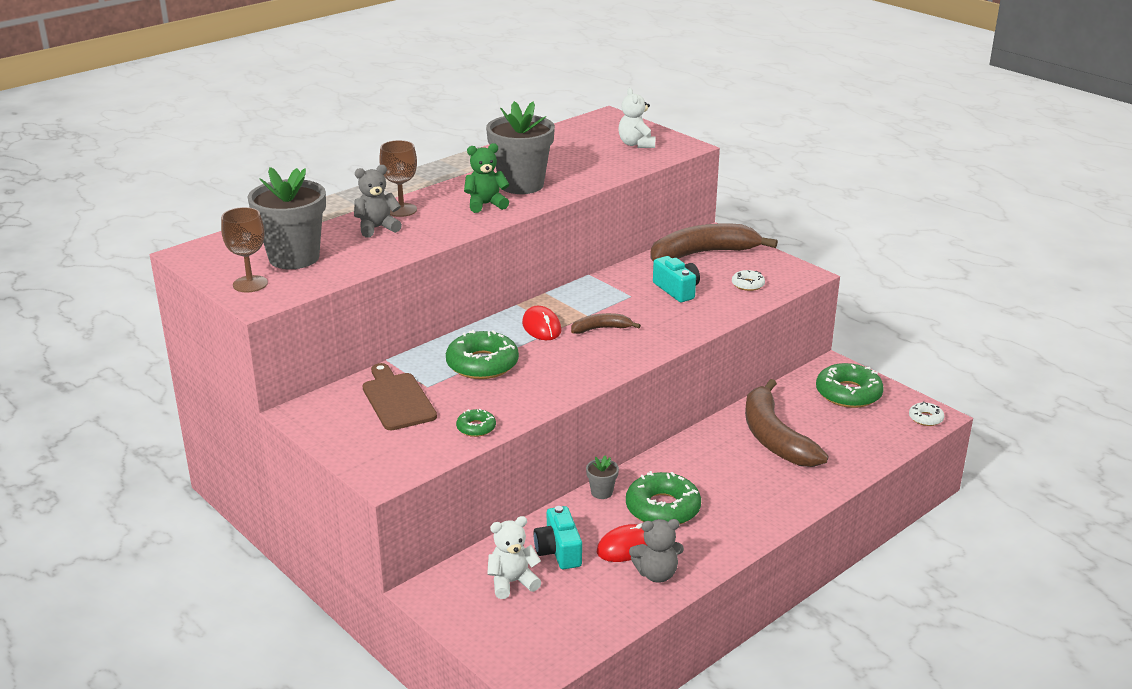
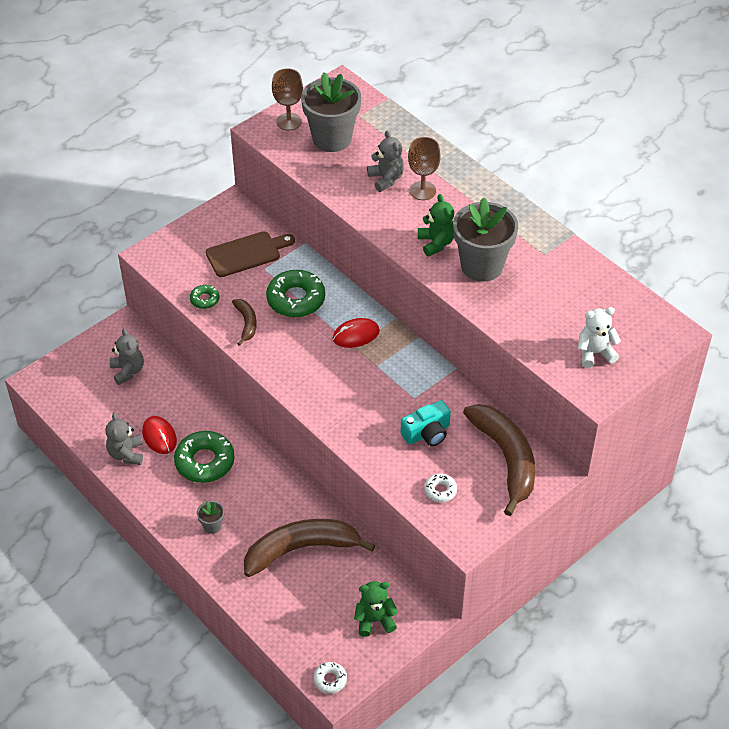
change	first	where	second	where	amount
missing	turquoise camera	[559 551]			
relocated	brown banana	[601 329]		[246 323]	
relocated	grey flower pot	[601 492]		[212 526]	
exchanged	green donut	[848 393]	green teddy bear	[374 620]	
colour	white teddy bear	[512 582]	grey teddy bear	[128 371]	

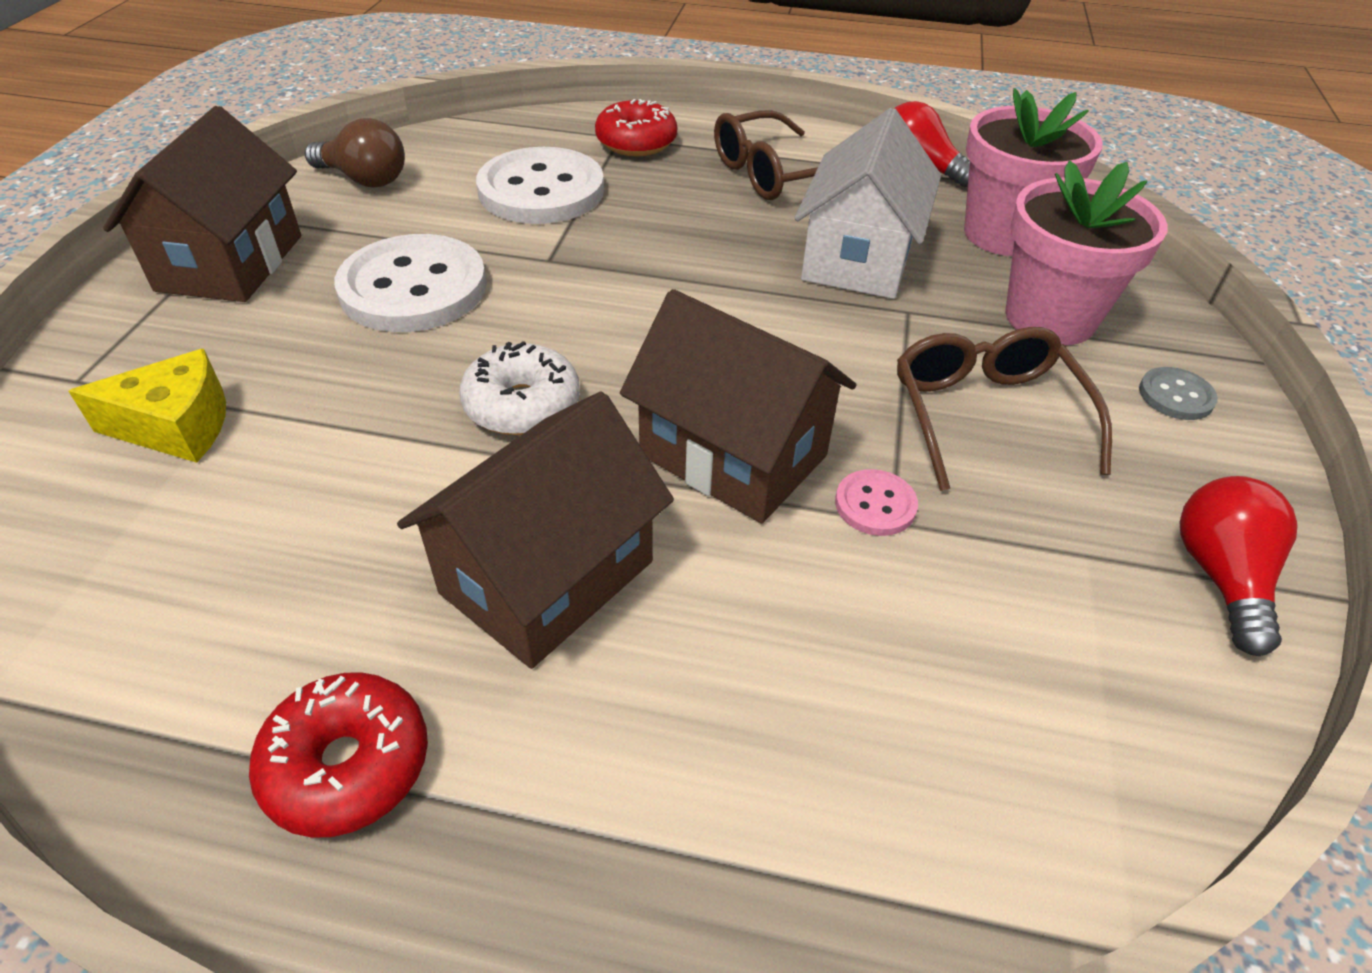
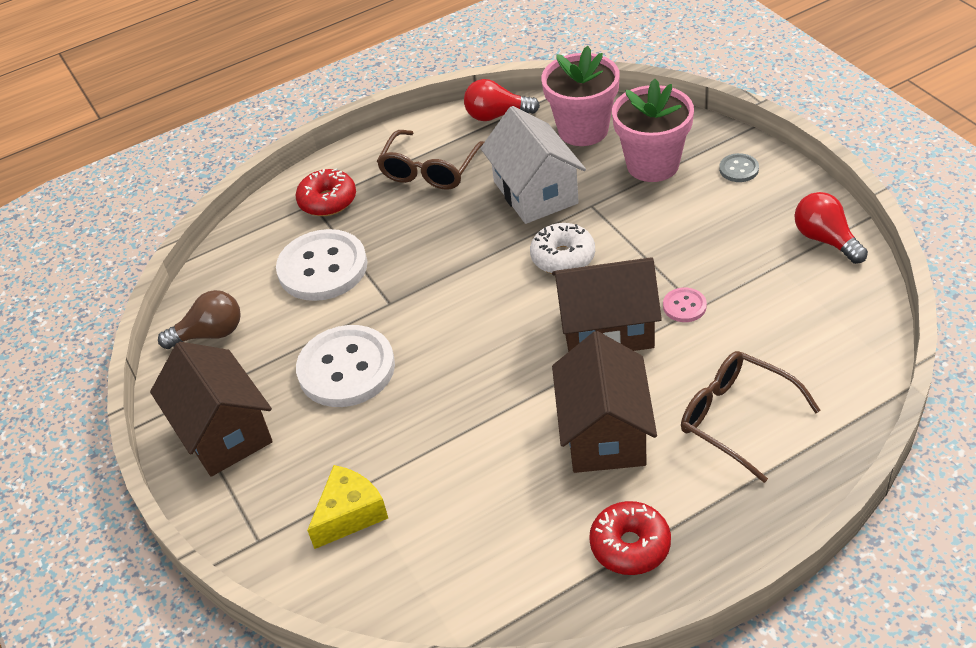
change	first	where	second	where	amount
relocated	white donut	[522 405]		[563 257]	
relocated	brown glasses	[986 415]		[736 418]	

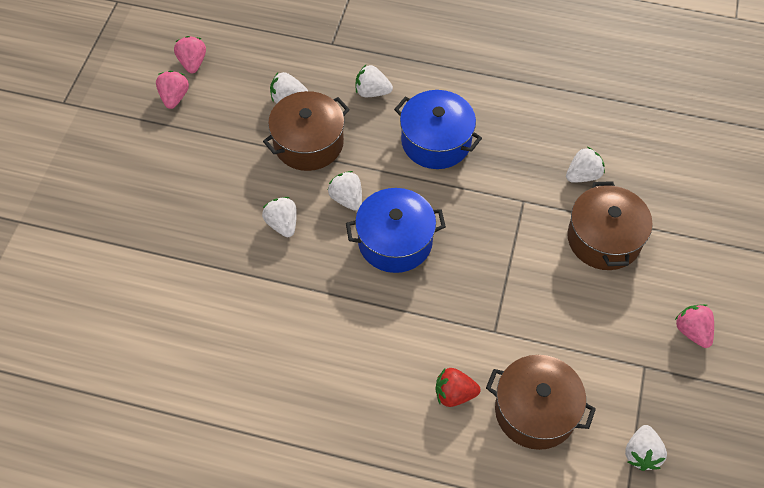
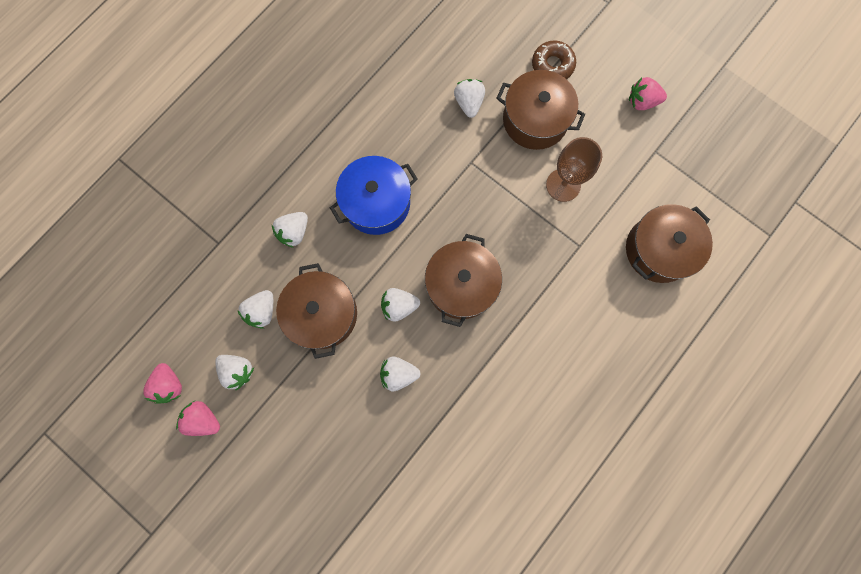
change	first	where	second	where	amount
missing	red strawberry	[454 394]			
appeared			brown donut	[552 65]	
appeared			brown goblet	[563 185]	
relocated	white strawberry	[641 454]		[238 371]	
colour	blue pot	[395 241]	brown pot	[461 285]	
spun	pink strawberry	[192 63]		[170 385]	120 degrees counterclockwise

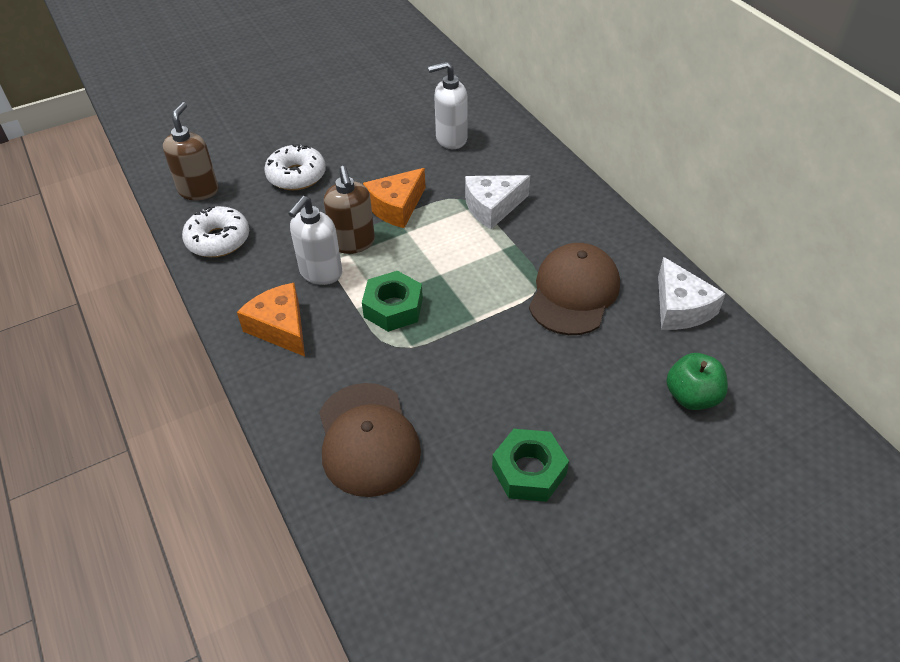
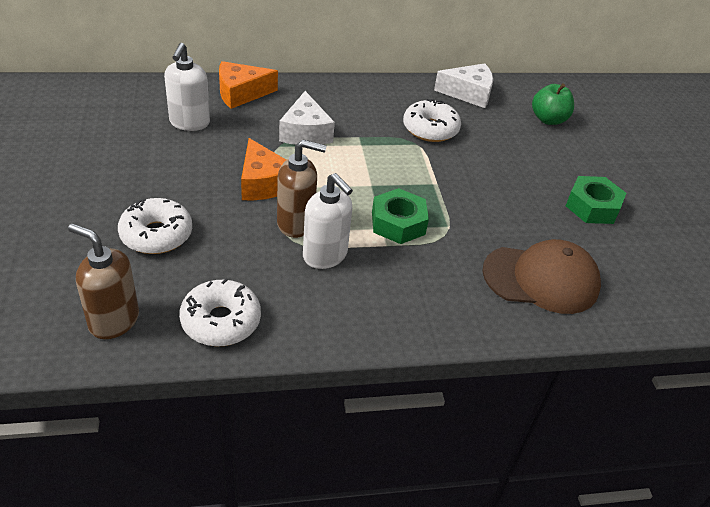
change	first	where	second	where	amount
relocated	orange cheese	[280 327]		[241 93]	
exchanged	brown cap	[574 292]	white donut	[430 129]	

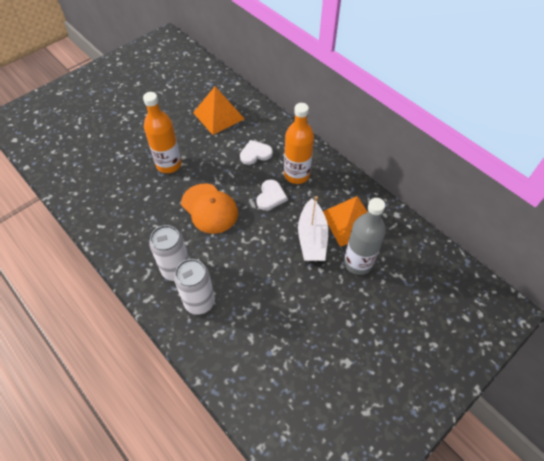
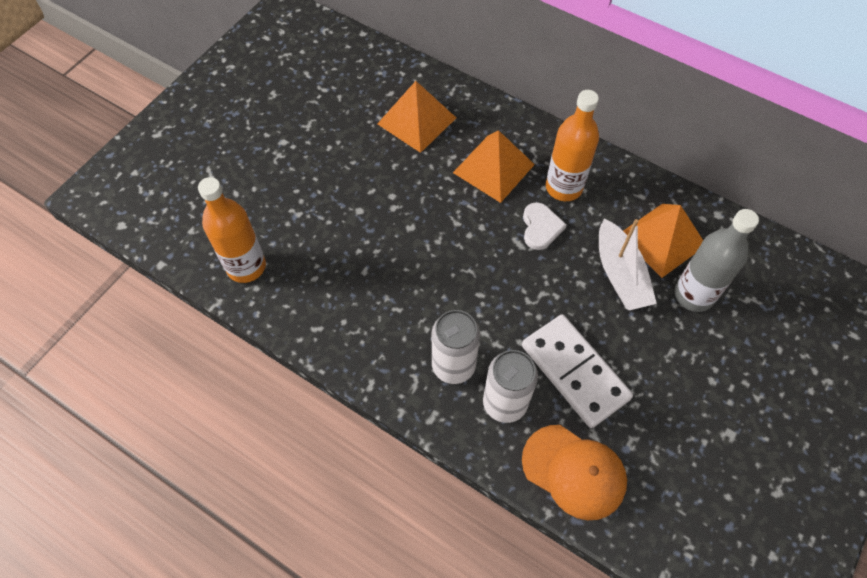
change	first	where	second	where	amount
appeared			white domino	[575 372]	
relocated	orange bottle	[169 164]		[246 266]	
relocated	orange cap	[209 208]		[574 472]	
exchanged	white heart	[255 154]	orange pyramid	[493 168]	

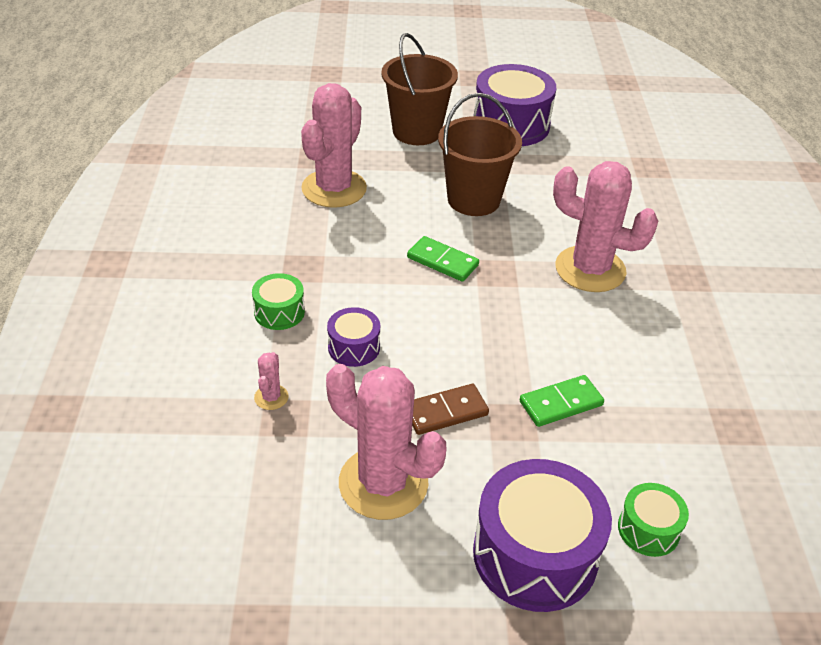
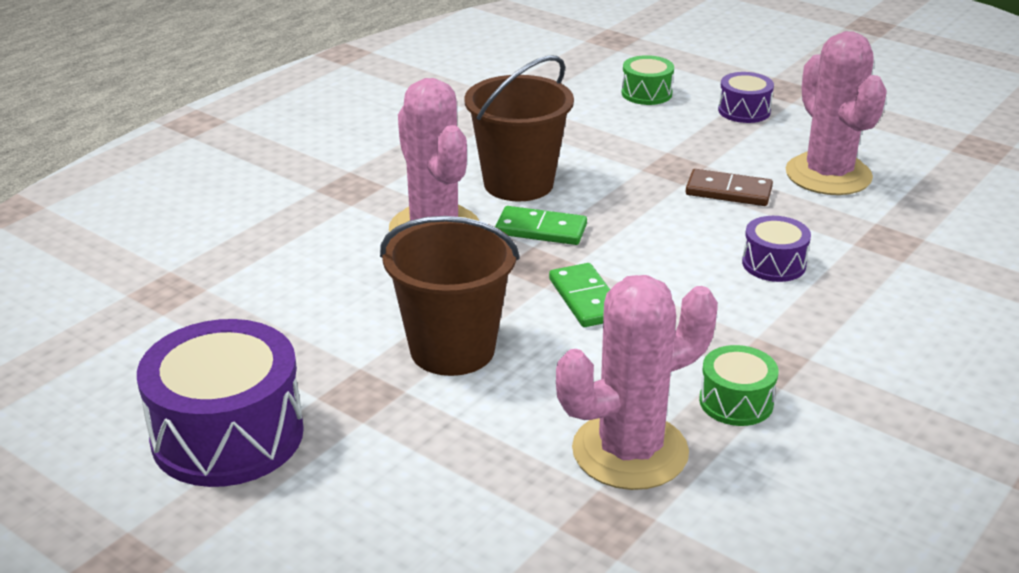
change	first	where	second	where	amount
missing	pink cactus	[271 397]			
relocated	green drum	[279 312]		[736 402]	
relocated	brown bucket	[416 132]		[518 183]	
relocated	green domino	[561 403]		[541 230]	
size	purple drum	[535 554]		[744 111]	x0.51

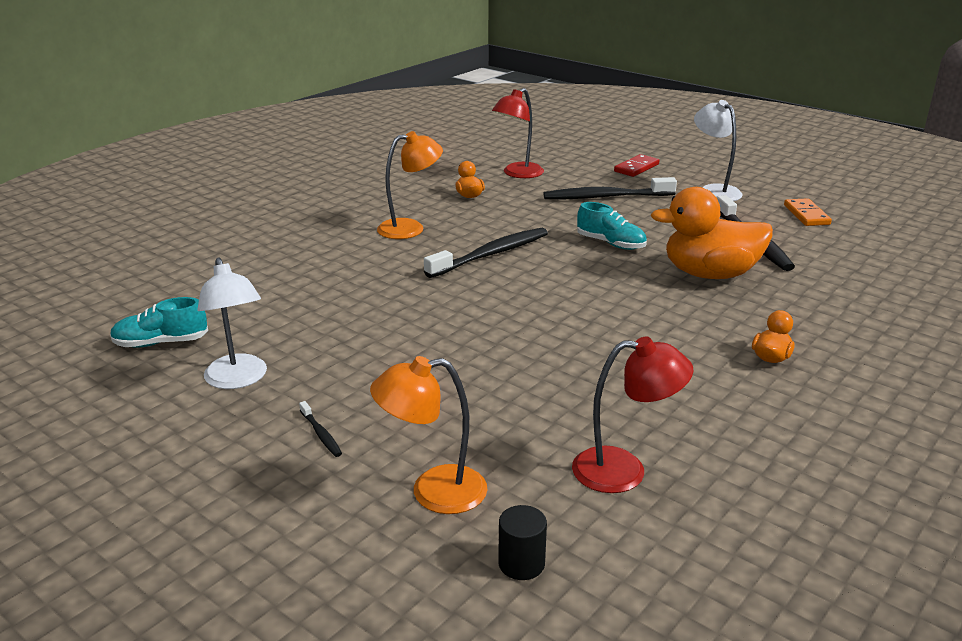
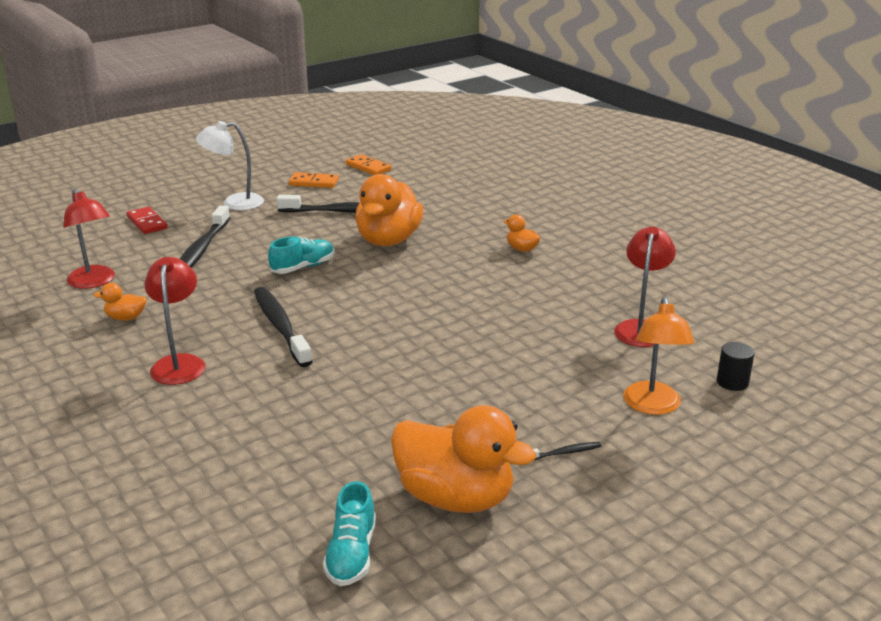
change	first	where	second	where	amount
appeared			orange domino	[368 167]	
exchanged	white lamp	[238 380]	orange duck	[455 498]	
colour	orange lamp	[410 228]	red lamp	[179 363]	

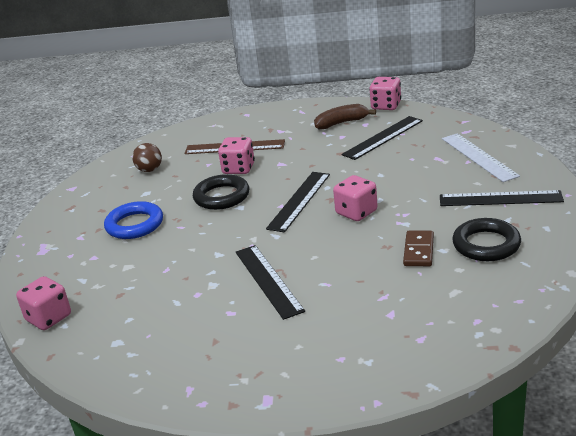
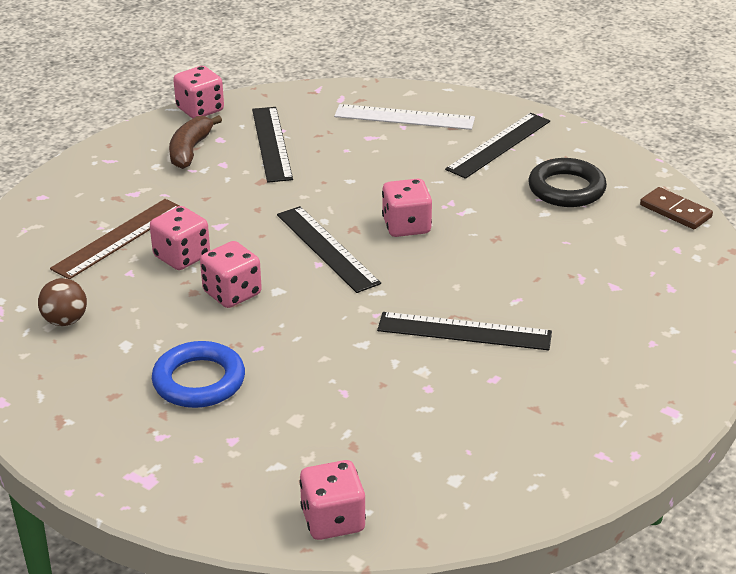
change	first	where	second	where	amount
relocated	brown domino	[418 251]		[675 211]	
exchanged	black ring	[221 196]	pink dice	[232 293]	

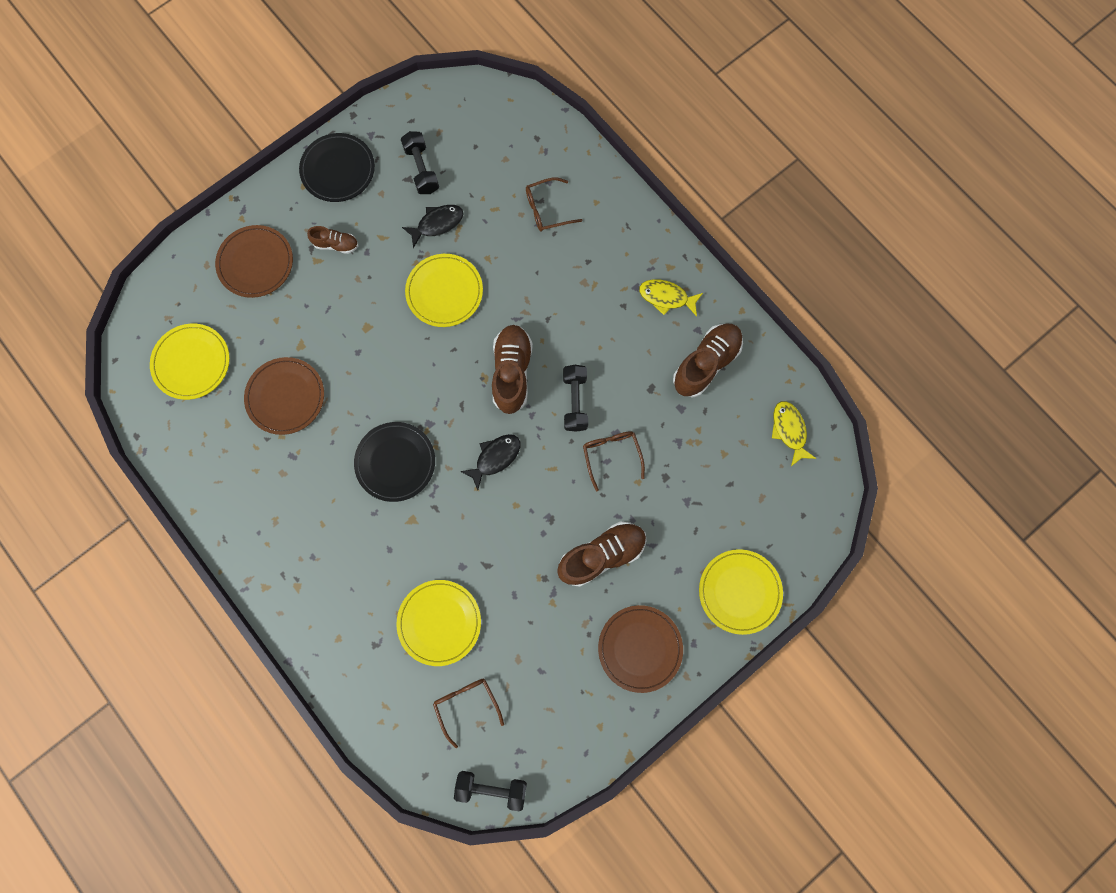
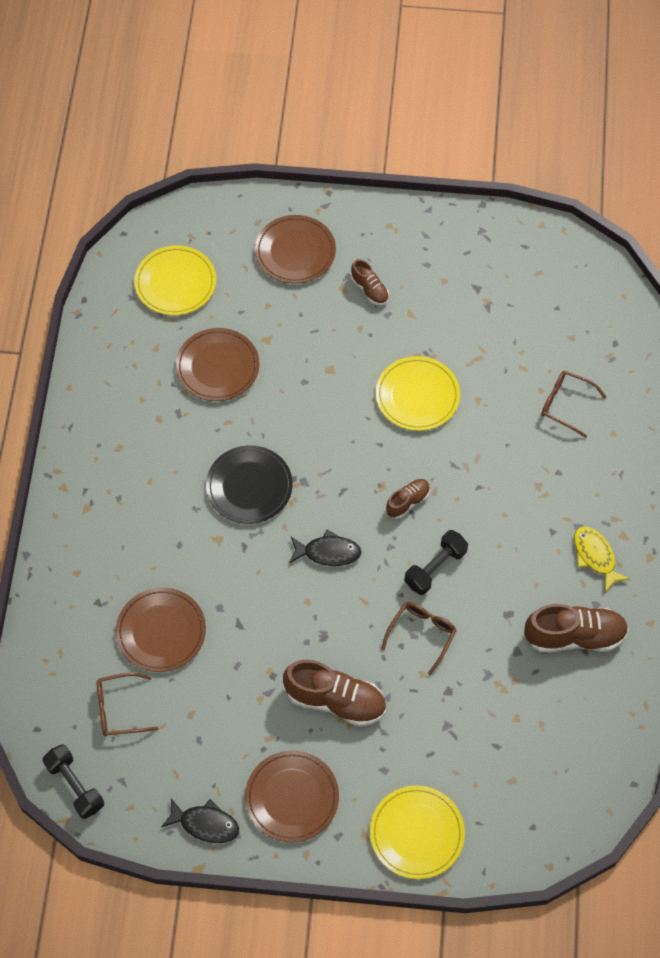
change	first	where	second	where	amount
missing	black plate	[338 170]			
missing	black dumbbell	[422 169]			
missing	yellow fish	[789 430]			
relocated	black fish	[437 224]		[205 824]	
colour	yellow plate	[439 622]	brown plate	[161 631]	
spun	brown glasses	[466 704]		[119 709]	120 degrees counterclockwise
size	brown shoe	[512 372]		[408 502]	x0.54

